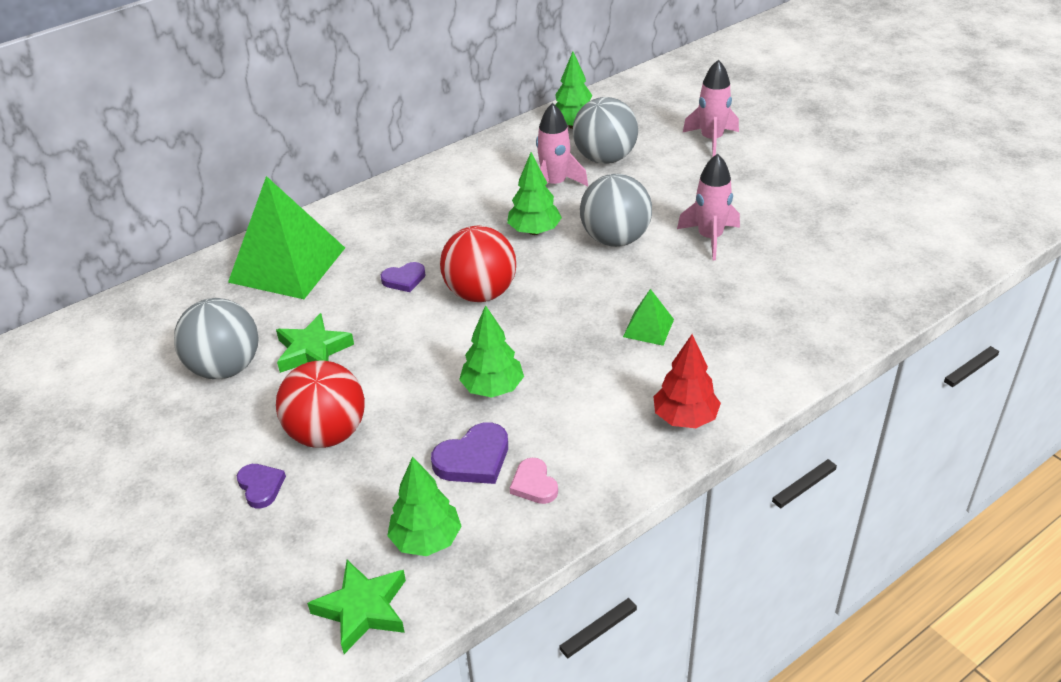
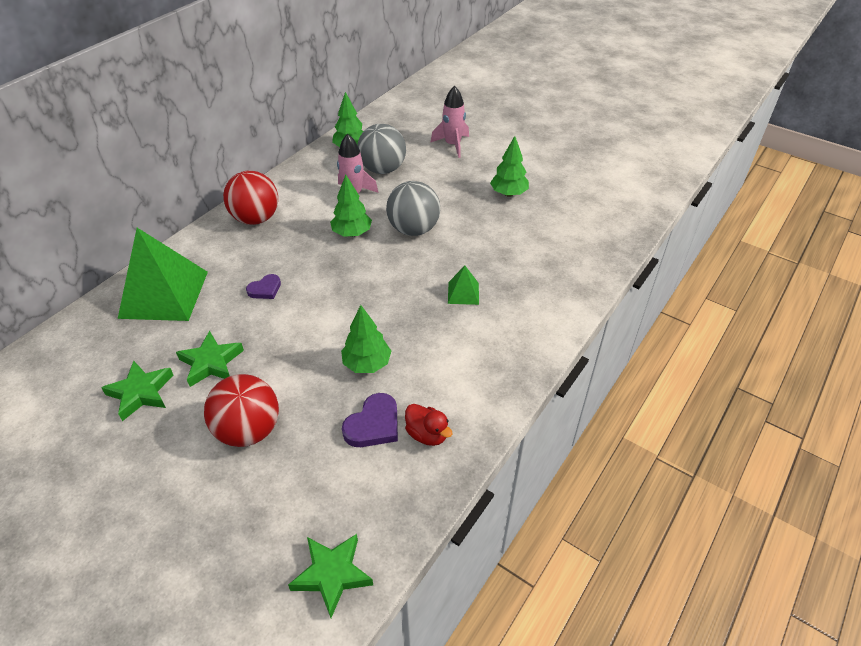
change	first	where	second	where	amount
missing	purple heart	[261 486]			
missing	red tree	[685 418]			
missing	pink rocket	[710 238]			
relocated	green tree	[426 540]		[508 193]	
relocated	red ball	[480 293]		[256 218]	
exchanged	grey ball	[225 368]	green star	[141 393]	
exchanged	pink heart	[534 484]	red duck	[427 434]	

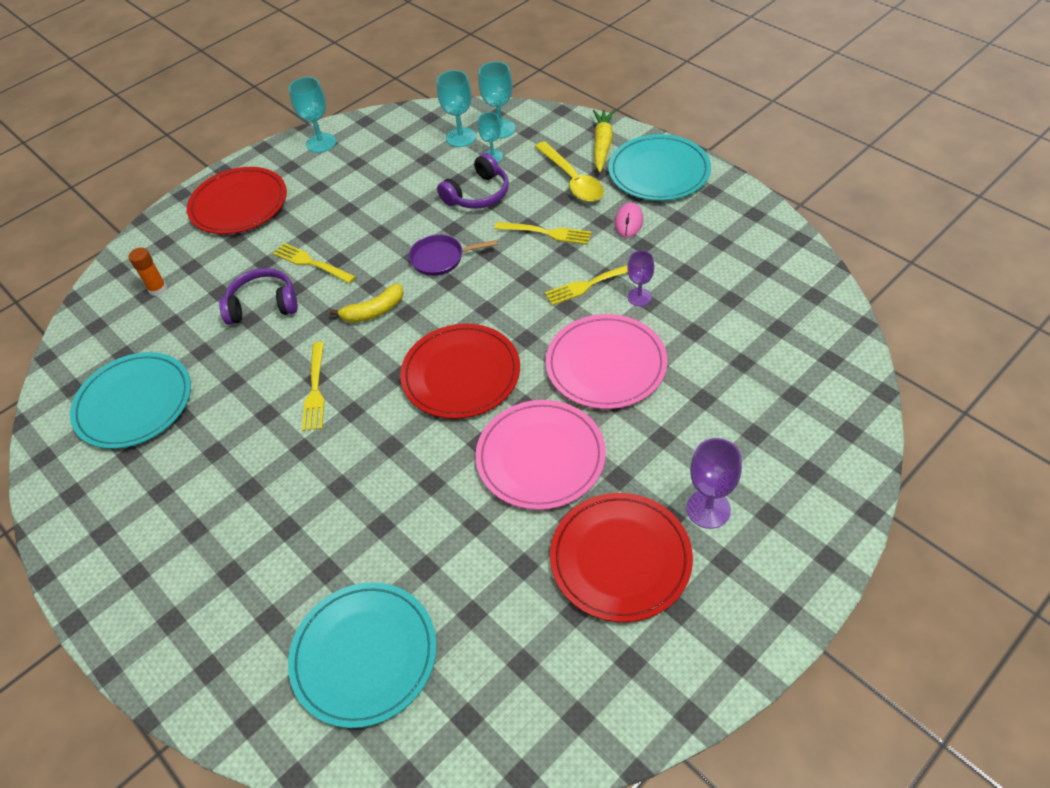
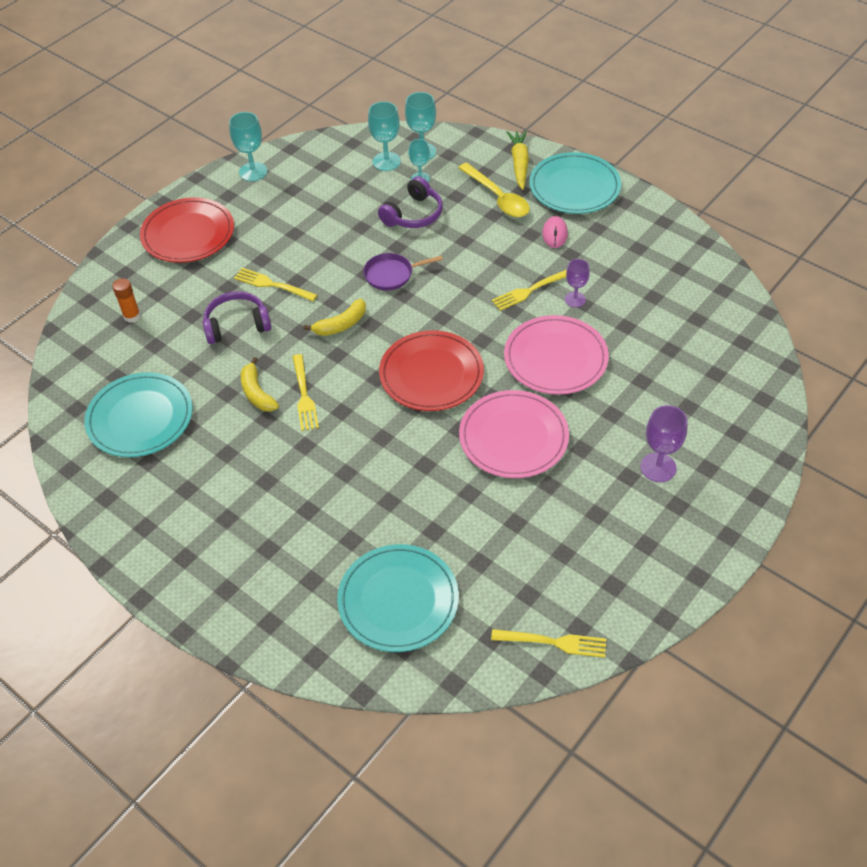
change	first	where	second	where	amount
missing	red plate	[620 558]			
appeared			yellow banana	[257 393]	
relocated	yellow fork	[546 233]		[553 642]	

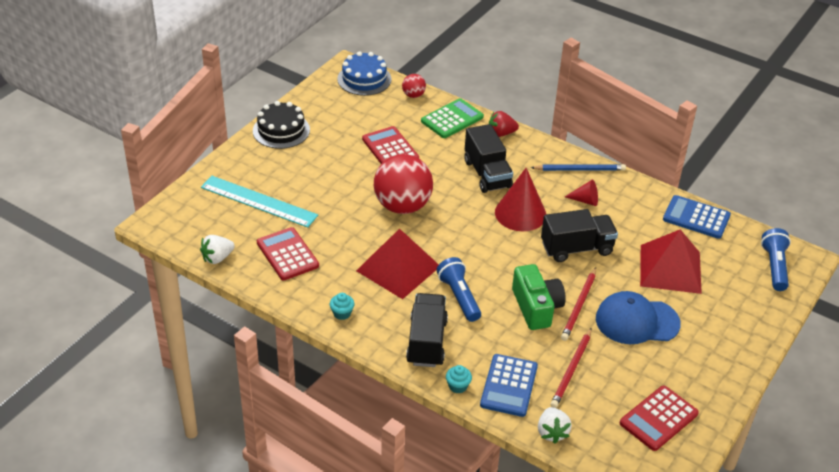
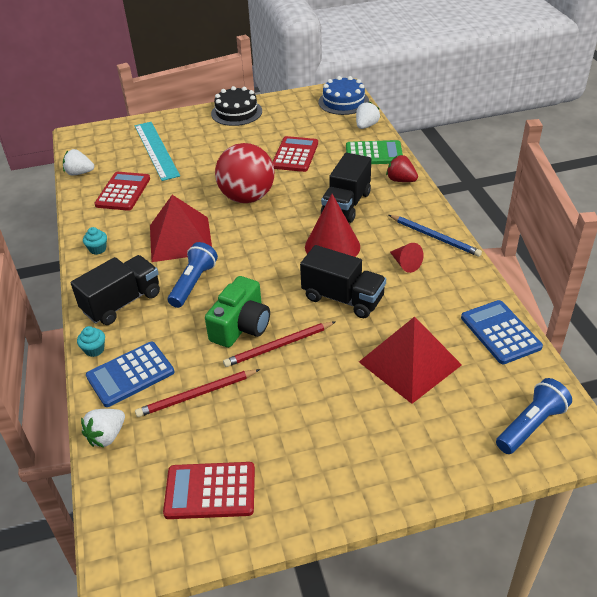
change	first	where	second	where	amount
missing	blue cap	[637 321]			
exchanged	red ball	[413 95]	white strawberry	[366 126]	

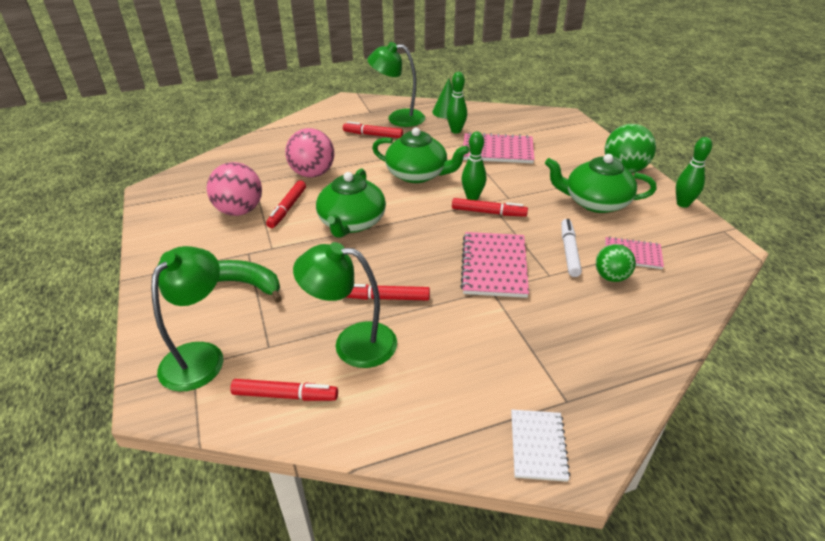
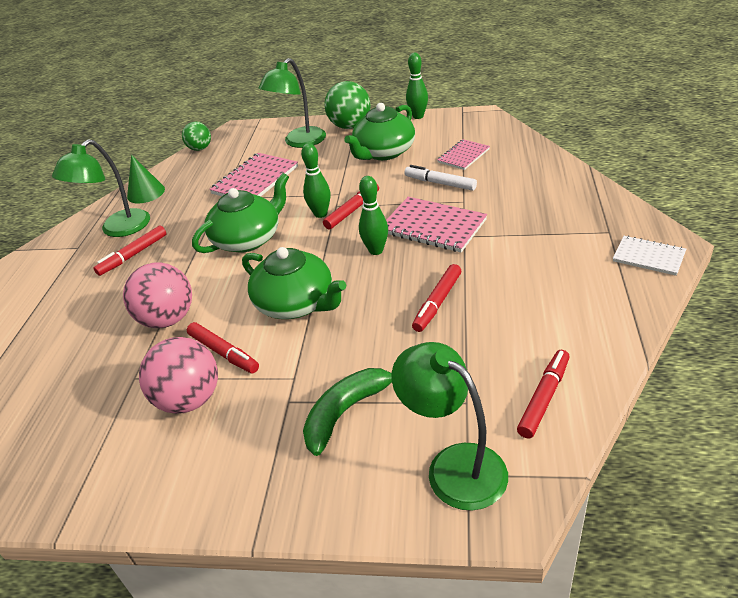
change	first	where	second	where	amount
relocated	green lamp	[352 343]		[299 142]	
relocated	green bowling pin	[456 131]		[376 250]	
relocated	green ball	[611 277]		[200 148]	

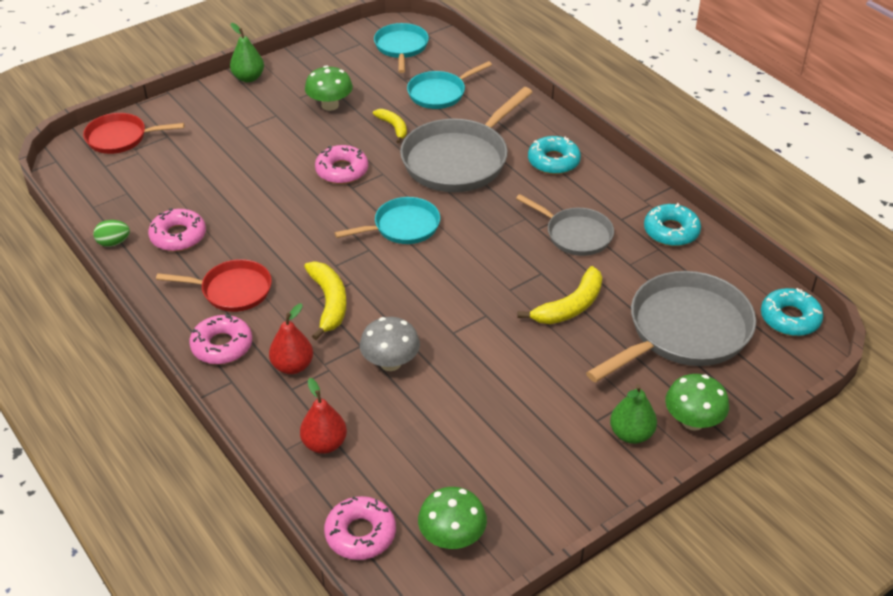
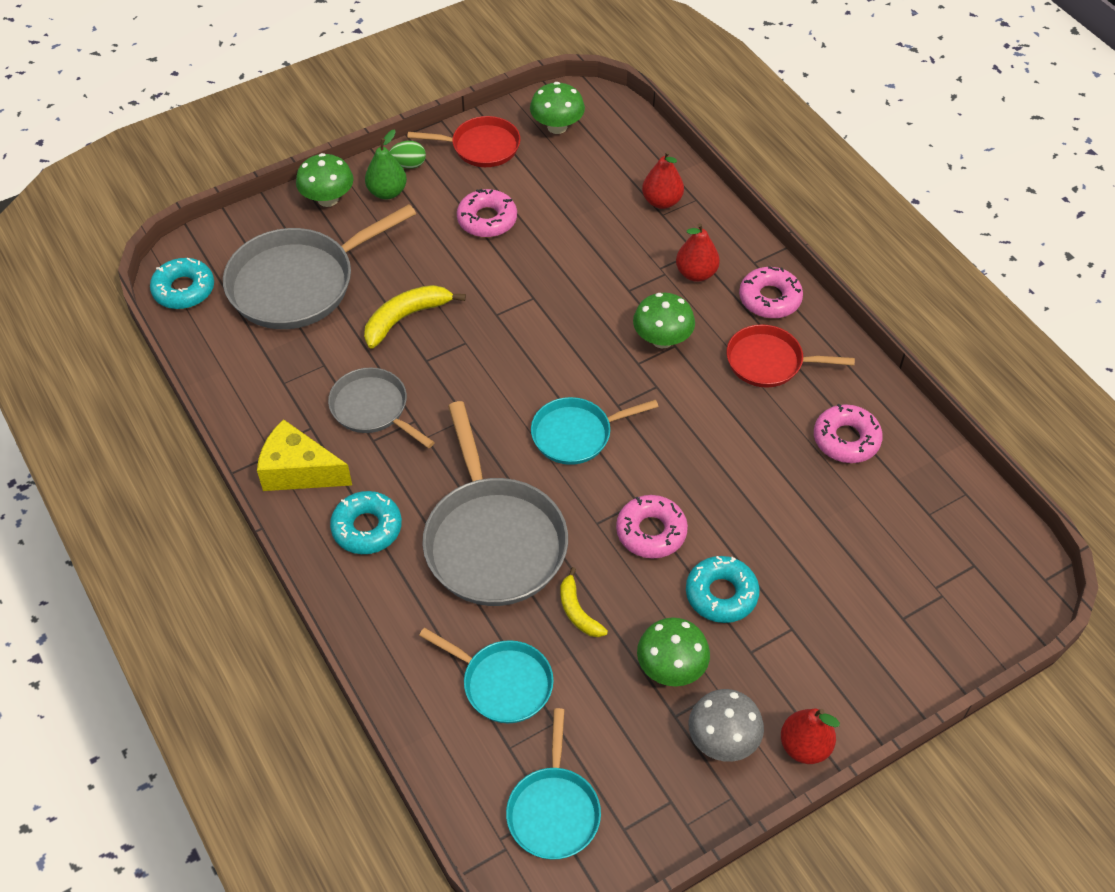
change	first	where	second	where	amount
appeared			yellow cheese	[299 471]	
relocated	red pan	[120 138]		[481 147]	
relocated	green egg	[113 243]		[408 165]	
relocated	pink donut	[360 534]		[487 220]	
relocated	grey mushroom	[390 363]		[722 740]	
relocated	turquoise donut	[671 231]		[721 594]	
exchanged	yellow banana	[329 303]	green mushroom	[662 339]	
colour	green pear	[248 78]	red pear	[804 746]	
spun	grey pan	[459 159]		[493 540]	120 degrees clockwise
spun	turquoise pan	[439 93]		[502 683]	60 degrees clockwise

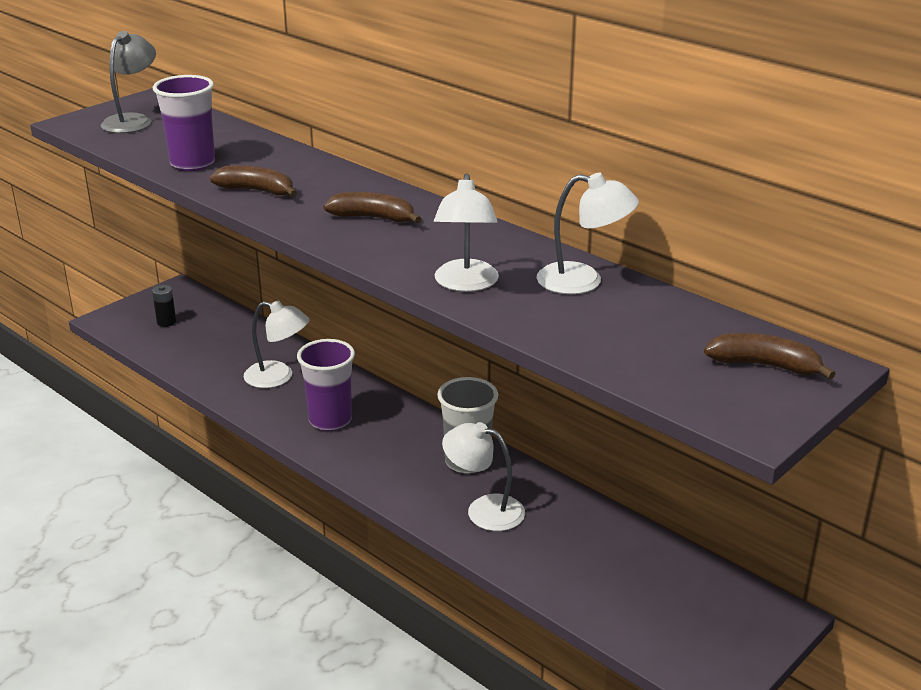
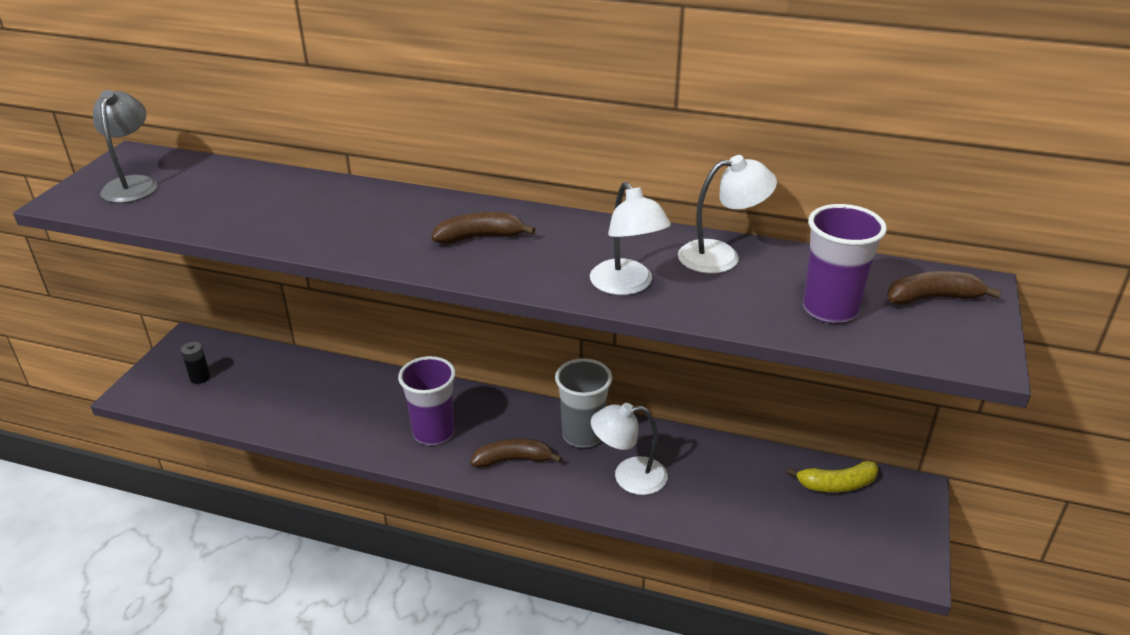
change	first	where	second	where	amount
missing	white lamp	[278 377]			
appeared			yellow banana	[836 484]	
relocated	purple cup	[192 163]		[830 309]	
relocated	brown banana	[257 191]		[513 460]	

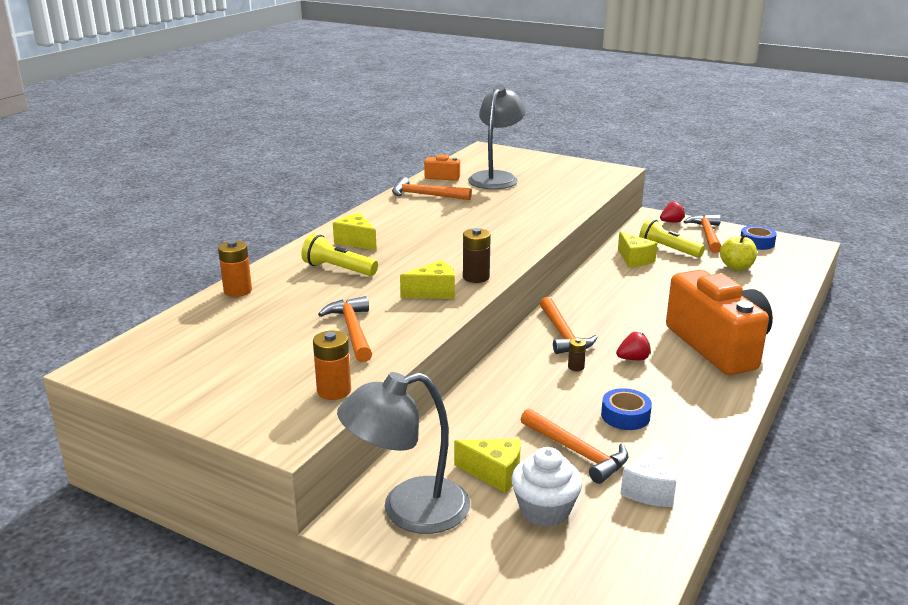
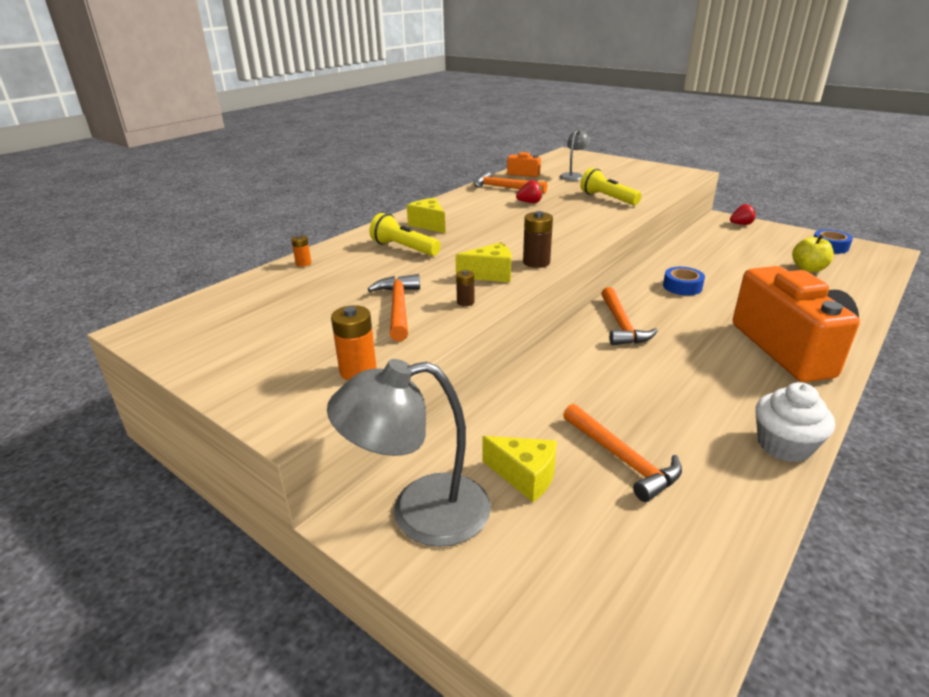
change	first	where	second	where	amount
missing	yellow cheese	[634 259]			
missing	white cheese	[649 489]			
missing	orange hammer	[707 235]			
relocated	white cupcake	[545 510]		[784 445]	
relocated	brown battery	[576 367]		[465 302]	
relocated	blue tape	[625 416]		[682 286]	
relocated	red strawberry	[633 359]		[530 202]	
relocated	yellow flashlight	[668 250]		[607 198]	
size	orange battery	[238 291]		[303 263]	x0.58
size	grey lamp	[496 178]		[573 176]	x0.53

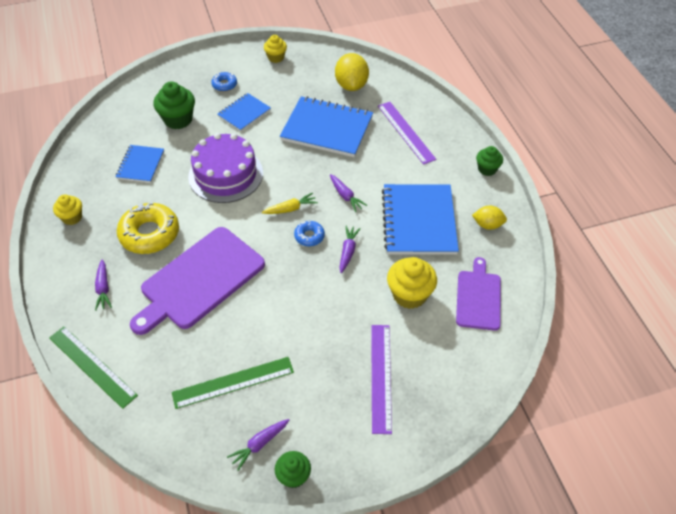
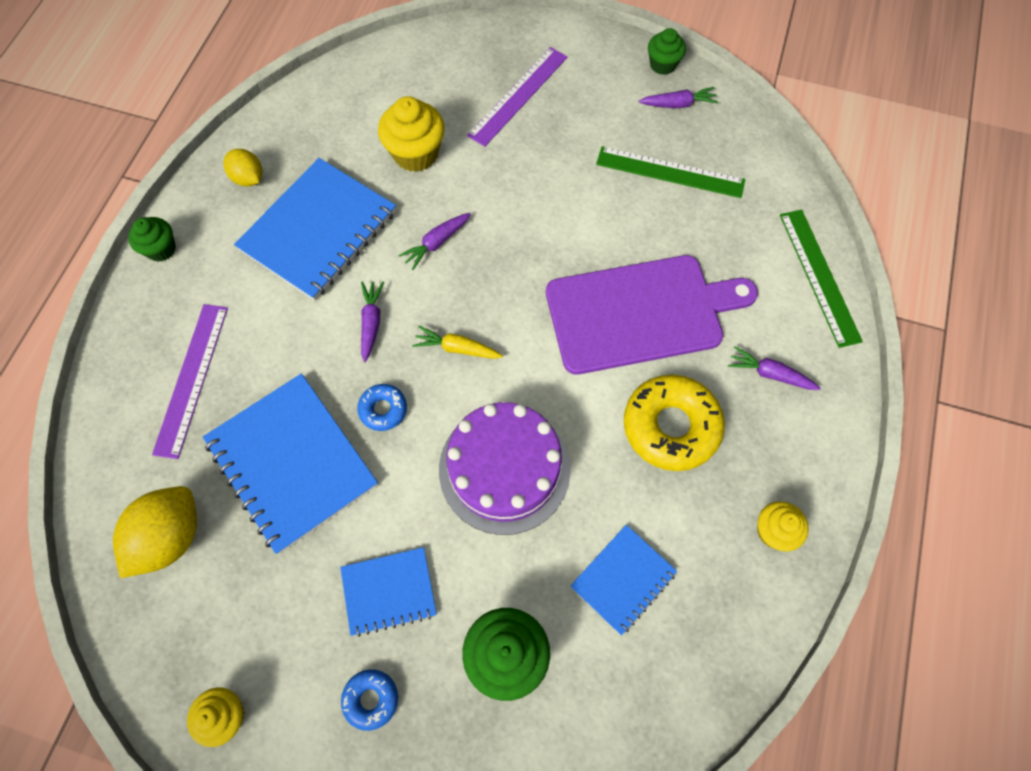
change	first	where	second	where	amount
missing	purple cutting board	[478 297]			
relocated	blue donut	[309 236]		[383 409]	
spun	purple carrot	[103 289]		[769 374]	90 degrees counterclockwise

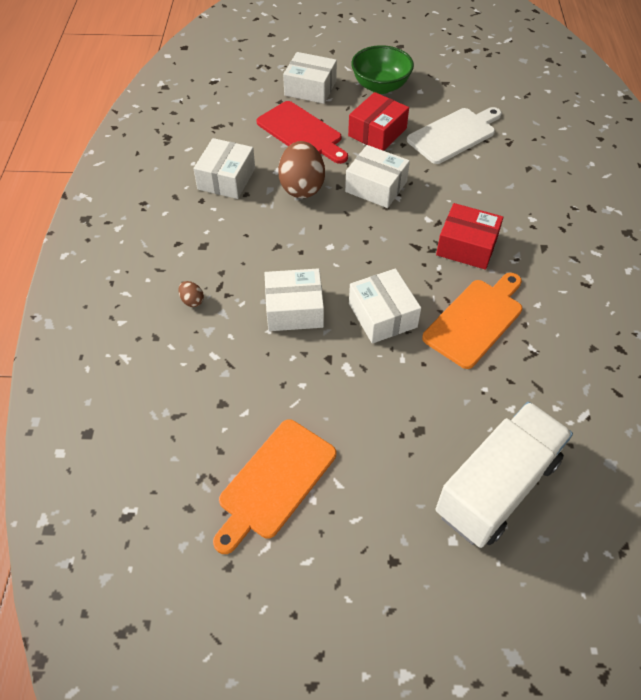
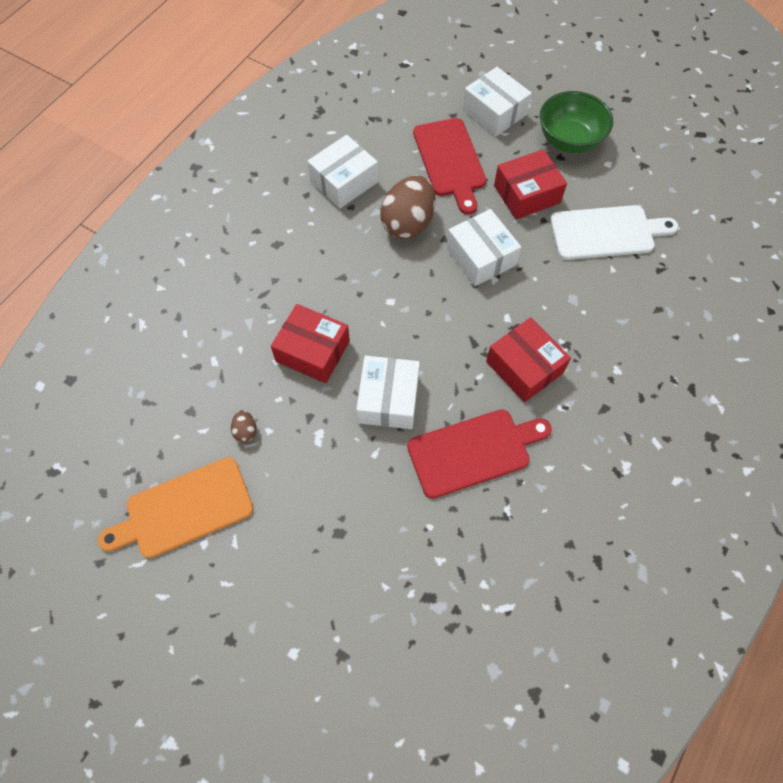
change	first	where	second	where	amount
missing	white truck	[497 487]			
relocated	brown egg	[192 301]		[245 431]	
colour	white box	[294 309]	red box	[312 351]	
colour	orange cutting board	[476 320]	red cutting board	[474 451]	

